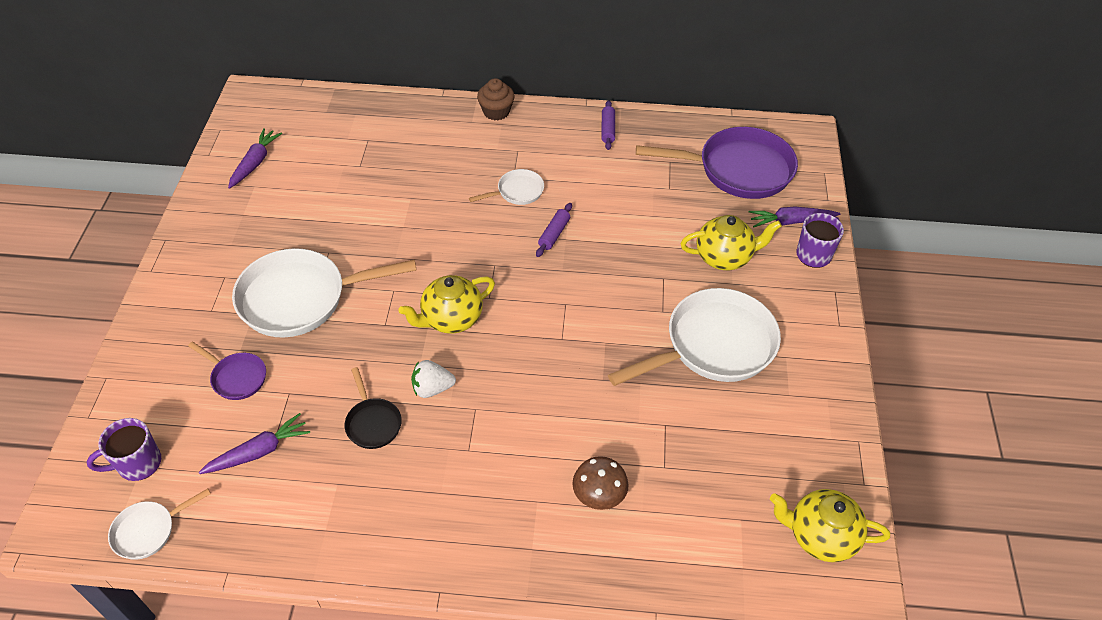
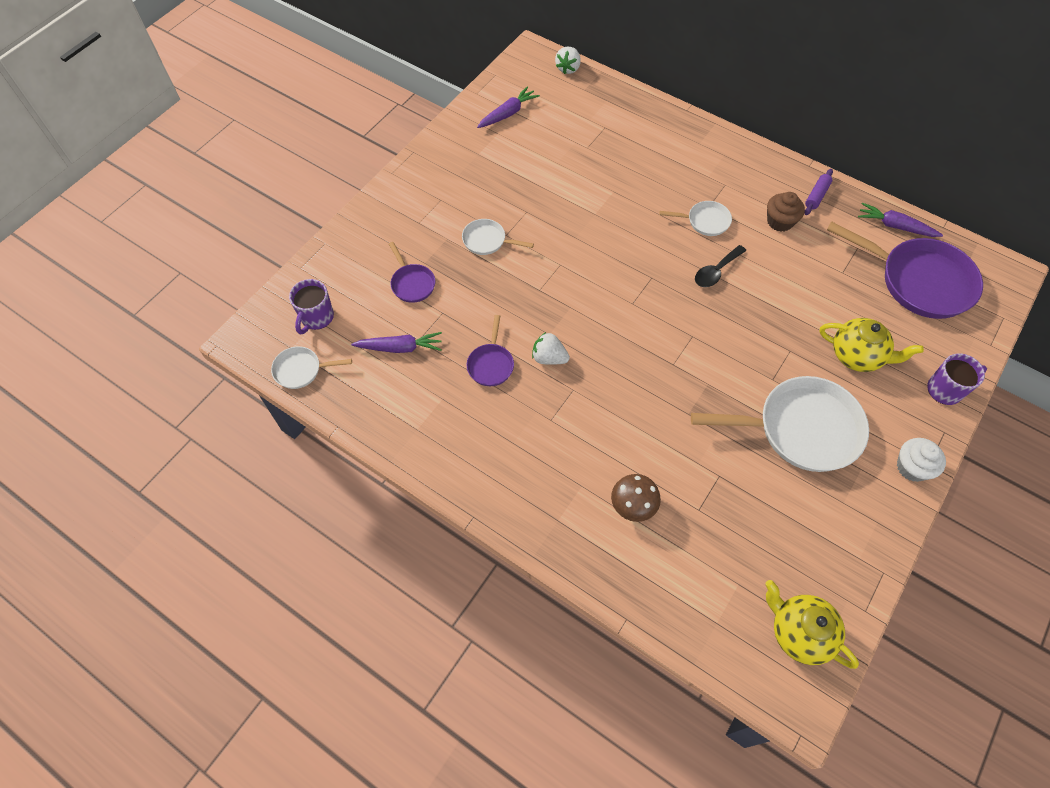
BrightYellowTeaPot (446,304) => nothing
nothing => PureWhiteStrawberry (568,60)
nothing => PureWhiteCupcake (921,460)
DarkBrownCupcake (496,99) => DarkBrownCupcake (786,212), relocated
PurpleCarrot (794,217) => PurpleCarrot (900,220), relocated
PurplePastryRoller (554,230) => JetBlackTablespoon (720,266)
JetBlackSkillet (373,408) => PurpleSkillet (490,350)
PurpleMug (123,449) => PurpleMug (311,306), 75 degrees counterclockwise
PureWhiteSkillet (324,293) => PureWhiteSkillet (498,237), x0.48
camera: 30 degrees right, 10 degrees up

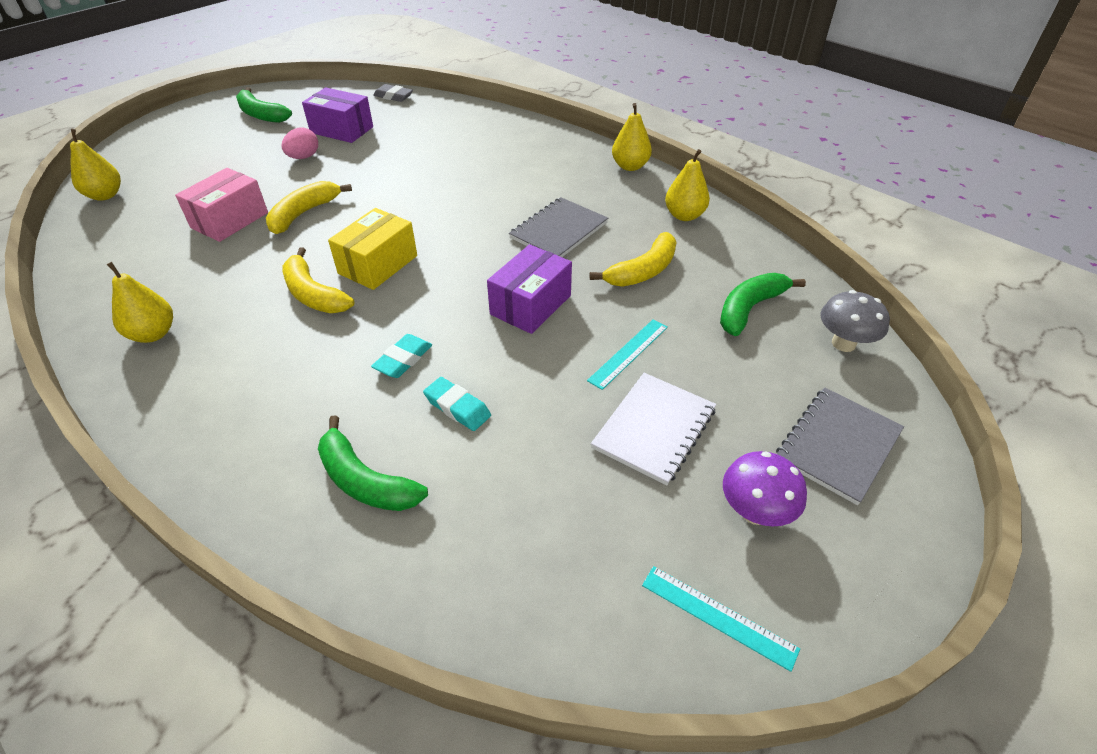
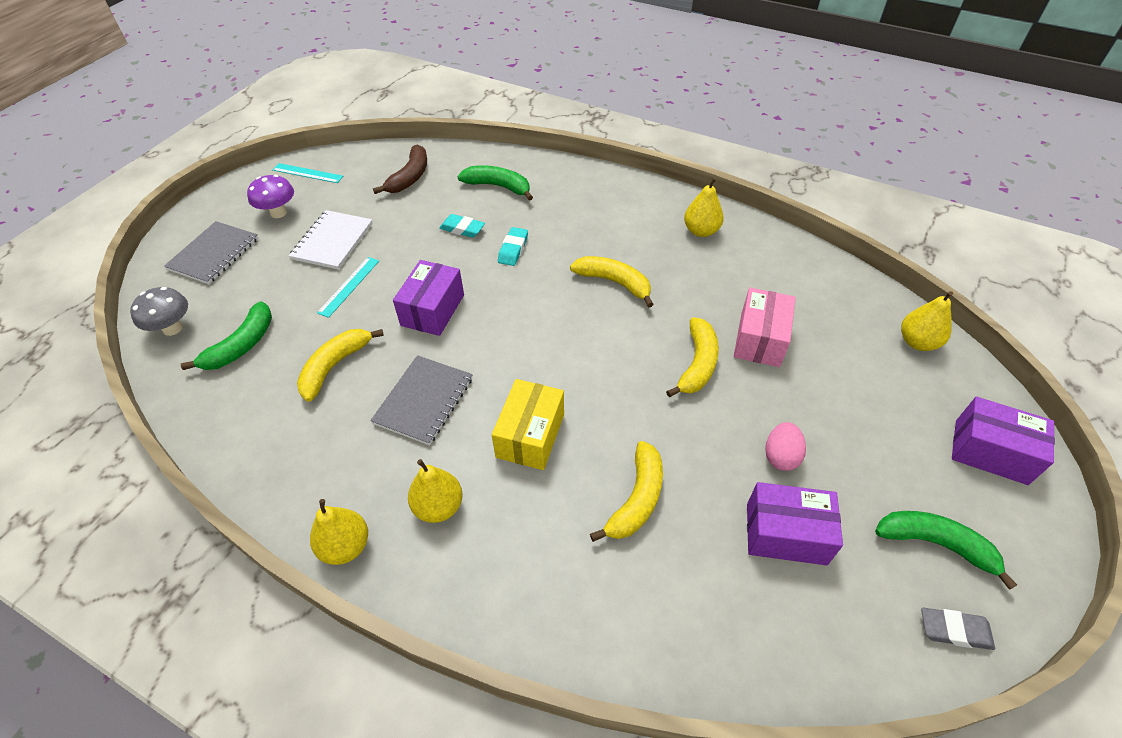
nothing => DarkBrownToyBanana (400,169)
nothing => BrightYellowToyBanana (626,491)
nothing => PurplePackage (1003,441)
BrightYellowPackage (372,249) => BrightYellowPackage (528,424), relocated
AshGreyEraser (393,93) => AshGreyEraser (958,629), relocated
BrightYellowPearFruit (687,185) => BrightYellowPearFruit (435,491), relocated
camera: 165 degrees right, 5 degrees up

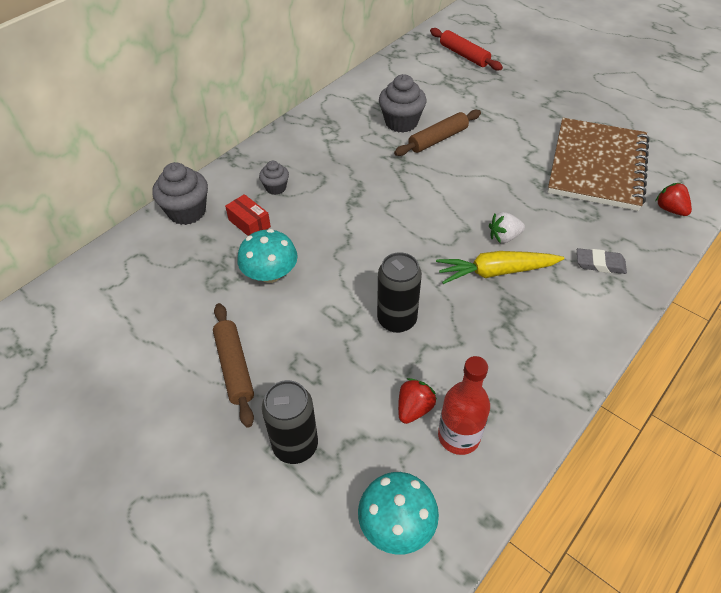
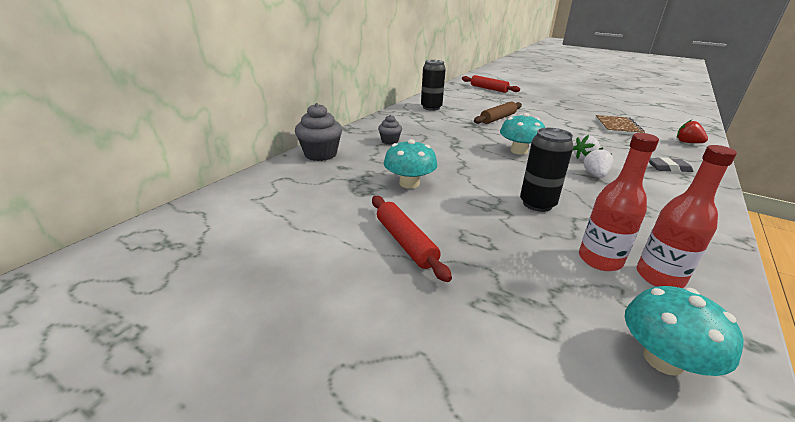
CrimsonPackage (248,215) => nothing
AshGreyCupcake (403,103) => nothing
nothing => TurquoiseToadstool (522,134)
JetBlackTin (290,422) => JetBlackTin (433,85), relocated
CrimsonStrawberry (417,401) => CrimsonBottle (619,202)
BrightYellowCarrot (500,267) => PureWhiteStrawberry (598,163)
DarkBrownPastryRoller (233,365) => CrimsonPastryRoller (412,239)
DarkBrownNotepad (598,164) => DarkBrownNotepad (620,125), x0.54
camera: 10 degrees left, 20 degrees down

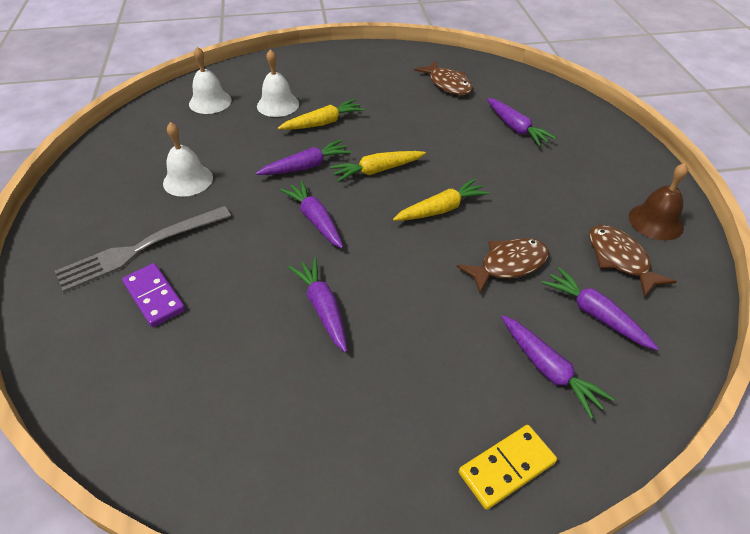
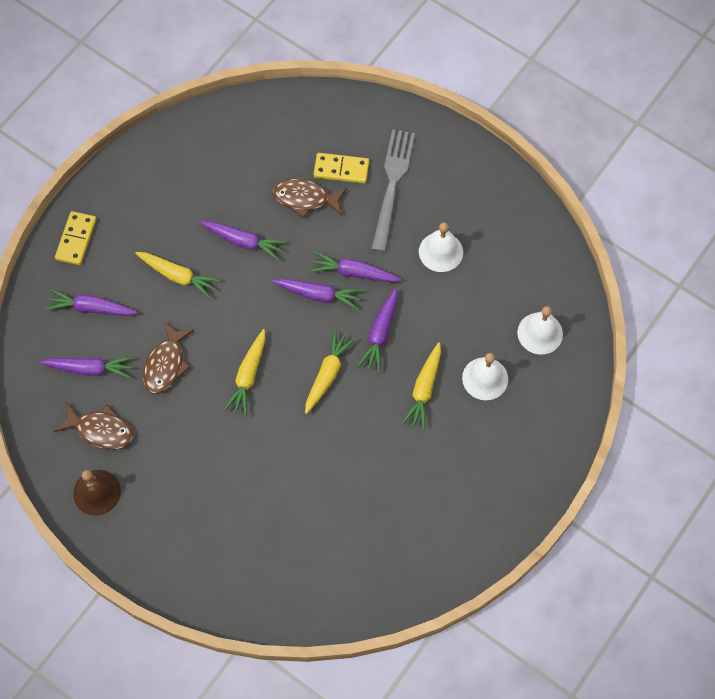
nothing => BrightYellowCarrot (177,275)
DarkBrownFishFigure (443,78) => DarkBrownFishFigure (309,198), relocated
PurpleCarrot (521,122) => PurpleCarrot (355,267), relocated
PurpleDominoPiece (153,295) => BrightYellowDominoPiece (341,168)
camera: 135 degrees right, 20 degrees up

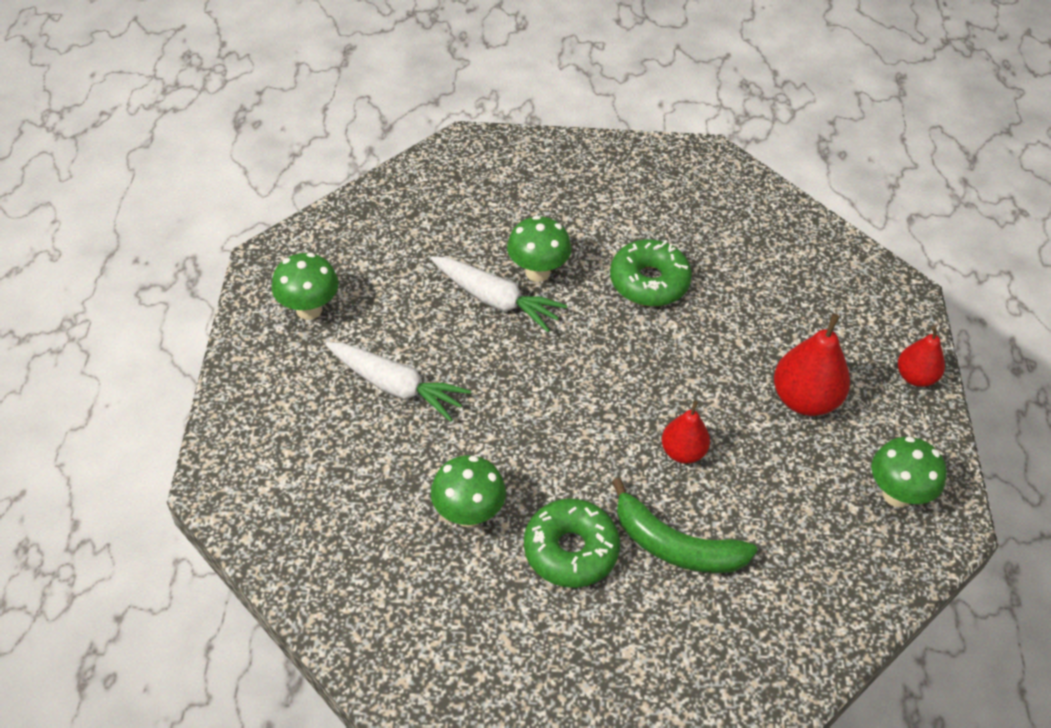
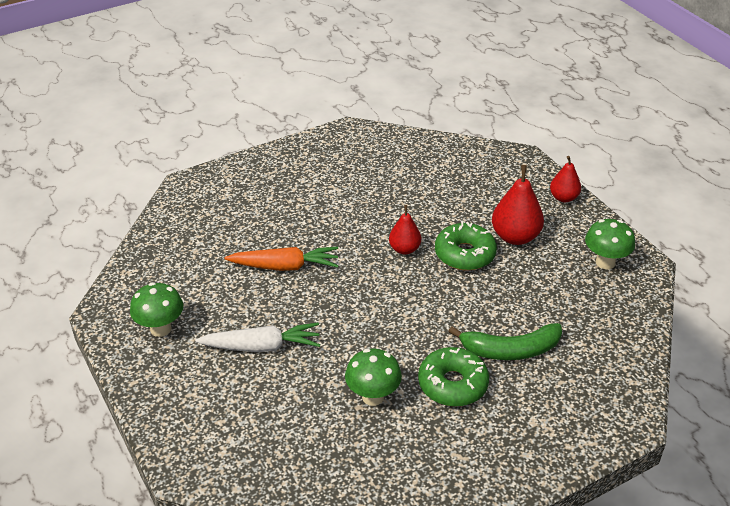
LeafGreenToadstool (539,248) => nothing
LeafGreenDonut (651,272) => LeafGreenDonut (466,246), relocated
CrimsonPearFruit (686,432) => CrimsonPearFruit (405,230), relocated
PureWhiteCarrot (499,294) => BrightOrangeCarrot (281,259)
camera: 30 degrees left, 10 degrees down

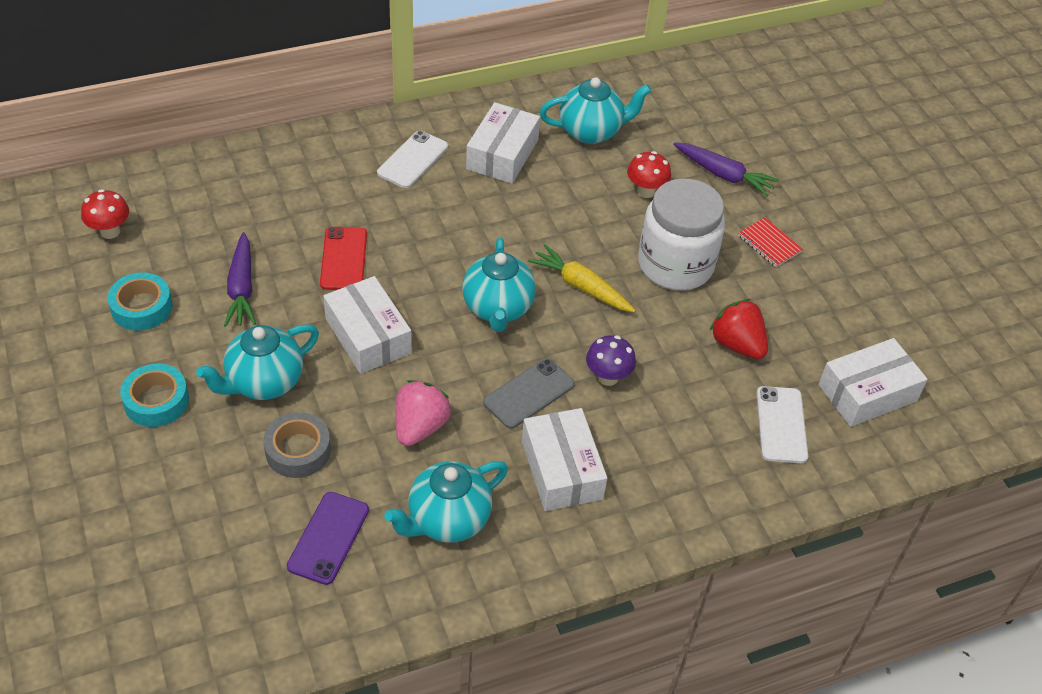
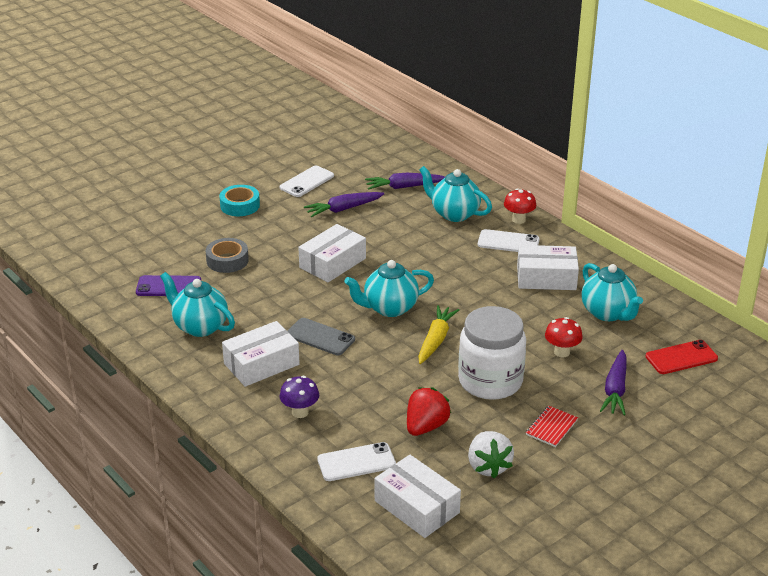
PinkStrawberry (423,413) => nothing
nothing => PurpleCarrot (405,181)
nothing => PureWhiteStrawberry (491,454)
CrimsonToadstool (105,214) => CrimsonToadstool (520,206), relocated
TurquoiseTeaPot (257,362) => TurquoiseTeaPot (455,194), relocated
CrimsonPhone (343,258) => CrimsonPhone (682,357), relocated
PurpleToadstool (611,360) => PurpleToadstool (299,397), relocated
TurquoiseStickyTape (140,301) => PureWhitePhone (306,181)
camera: 75 degrees right, 15 degrees down

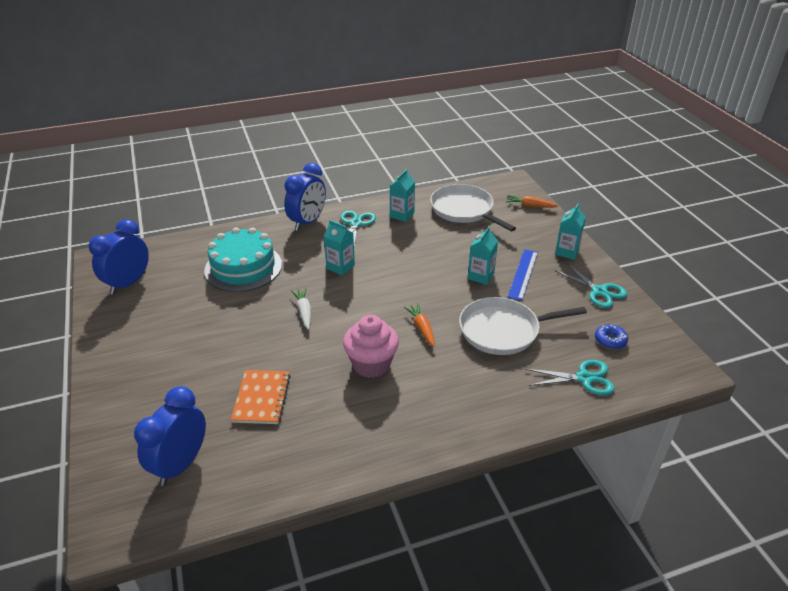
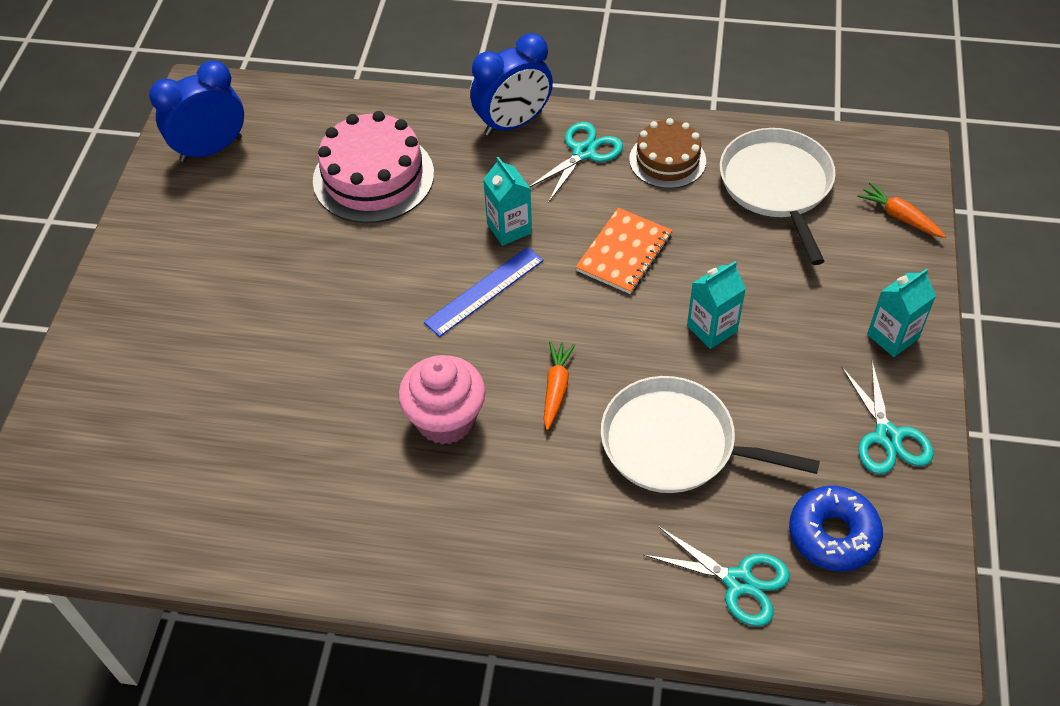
BlueClock (170,436) => nothing
PureWhiteCarrot (301,309) => nothing
BrightOrangeNotepad (261,397) => BrightOrangeNotepad (624,251), relocated
BlueRuler (523,274) => BlueRuler (484,292), relocated
TurquoiseMilkCarton (402,195) => DarkBrownLayerCake (667,153)
TurquoiseLayerCake (243,259) => PinkLayerCake (373,167)
BlueDonut (611,336) => BlueDonut (836,528), x1.62
camera: 30 degrees right, 15 degrees up

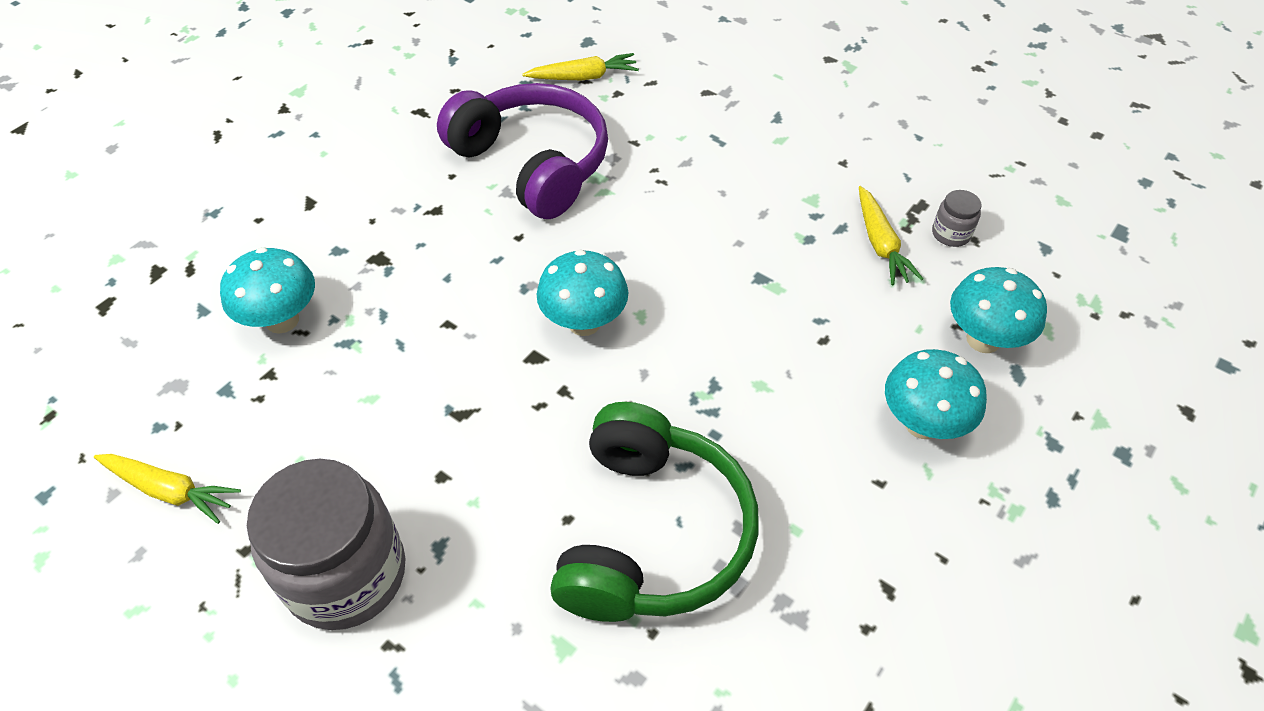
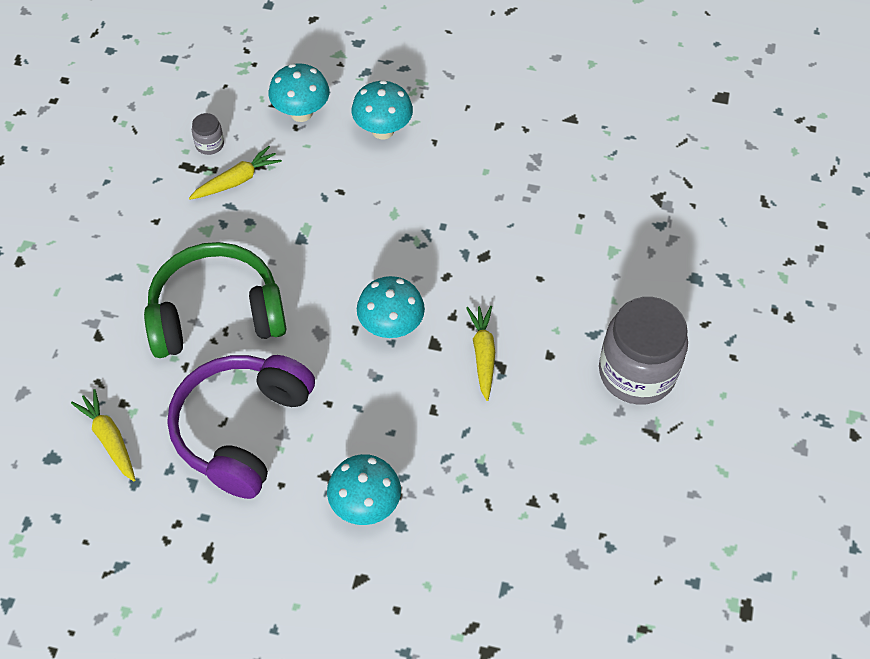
BrightYellowCarrot (167,489) => BrightYellowCarrot (480,353), relocated
TurquoiseToadstool (267,290) => TurquoiseToadstool (364,489), relocated
LeafGreenHeadphones (654,512) => LeafGreenHeadphones (215,300), relocated
camera: 115 degrees left, 5 degrees up

